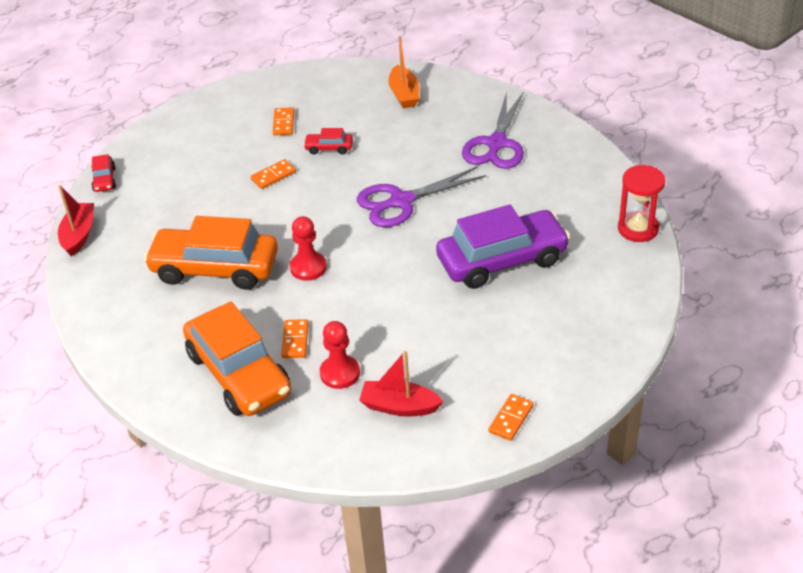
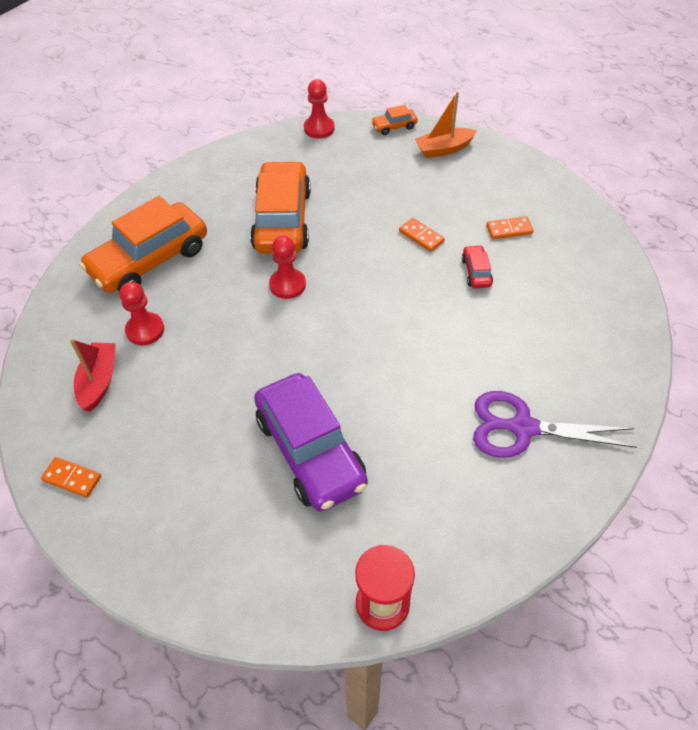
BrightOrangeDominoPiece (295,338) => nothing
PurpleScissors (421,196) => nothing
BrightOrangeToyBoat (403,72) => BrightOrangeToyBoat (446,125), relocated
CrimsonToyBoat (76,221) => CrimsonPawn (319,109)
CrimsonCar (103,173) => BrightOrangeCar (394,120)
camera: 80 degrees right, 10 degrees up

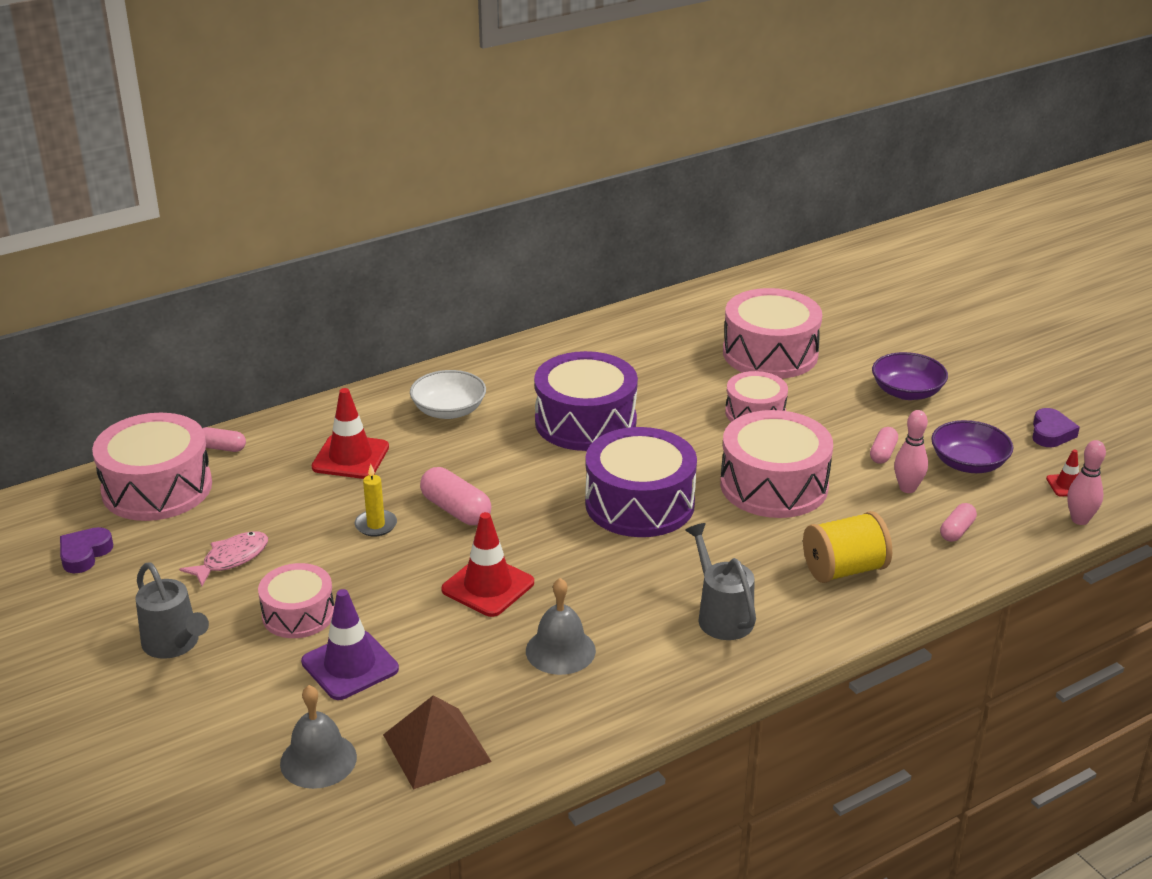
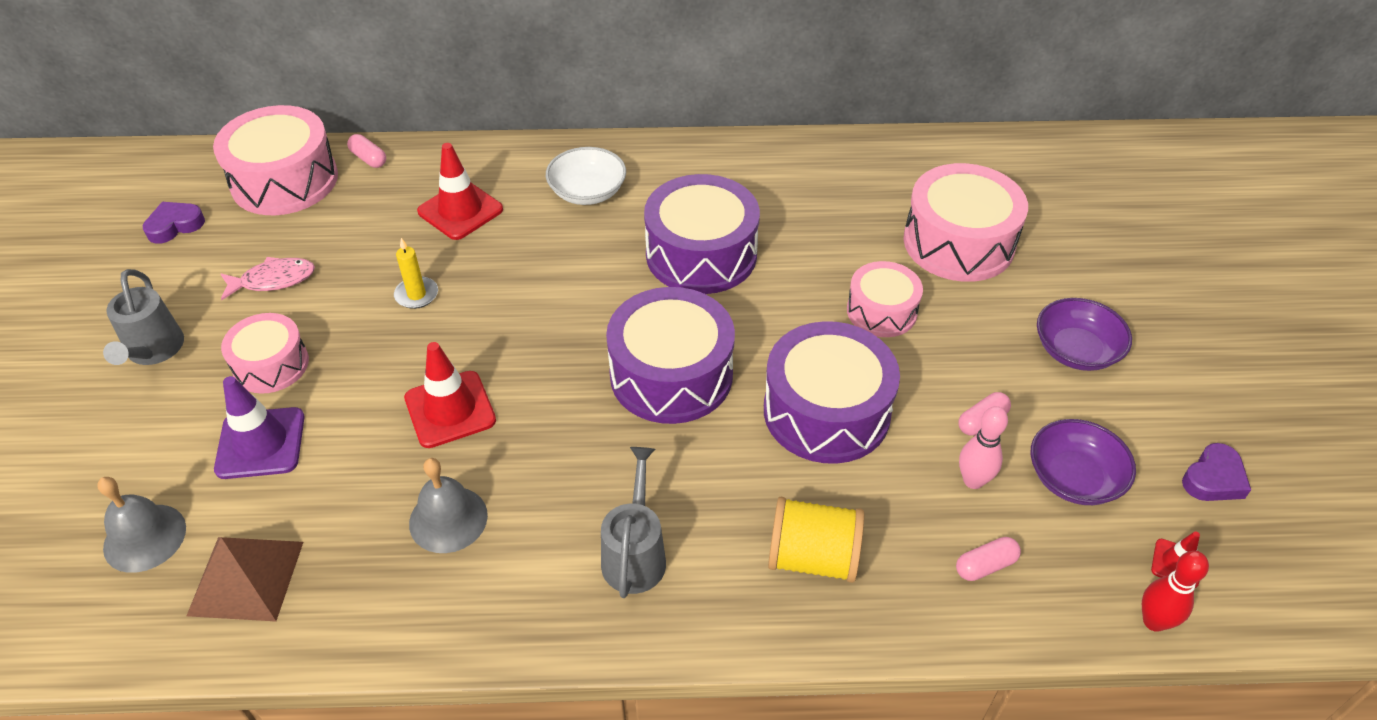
PinkPillShape (455,496) => nothing
PinkToyDrum (776,464) => PurpleToyDrum (832,392)
PinkBowlingPin (1086,482) => CrimsonBowlingPin (1175,591)
camera: 30 degrees right, 15 degrees up

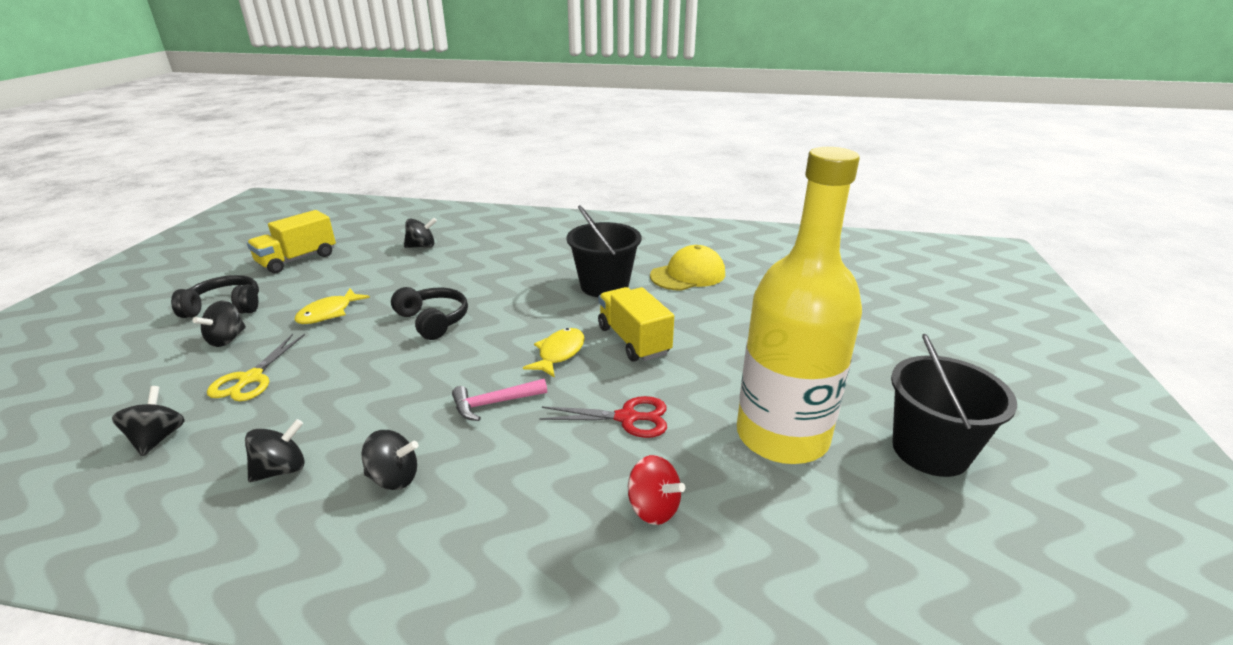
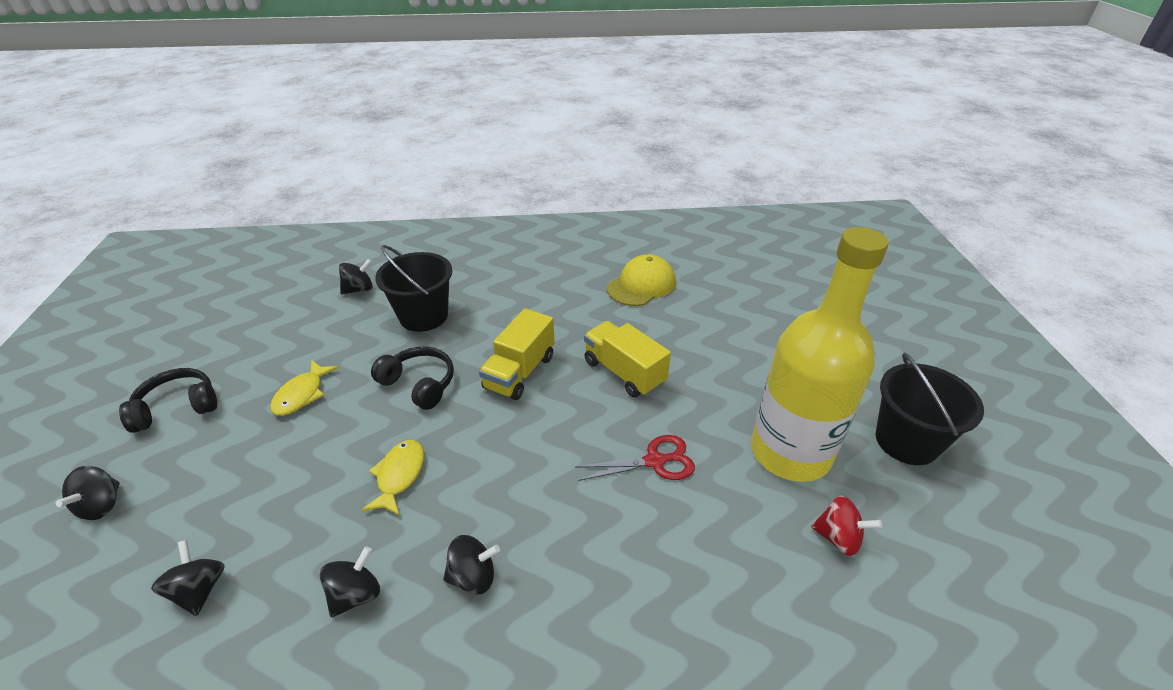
BrightYellowScissors (256,367) => nothing
PinkClawHammer (499,400) => nothing
JetBlackToyTop (219,323) => JetBlackToyTop (87,493), relocated
BrightYellowToyTruck (291,241) => BrightYellowToyTruck (516,354), relocated
BrightYellowFishFigure (554,353) => BrightYellowFishFigure (393,478), relocated
JetBlackSandBucket (604,251) => JetBlackSandBucket (413,288), relocated
CrimsonToyTop (656,490) => CrimsonToyTop (846,526), relocated
camera: 15 degrees left, 10 degrees up

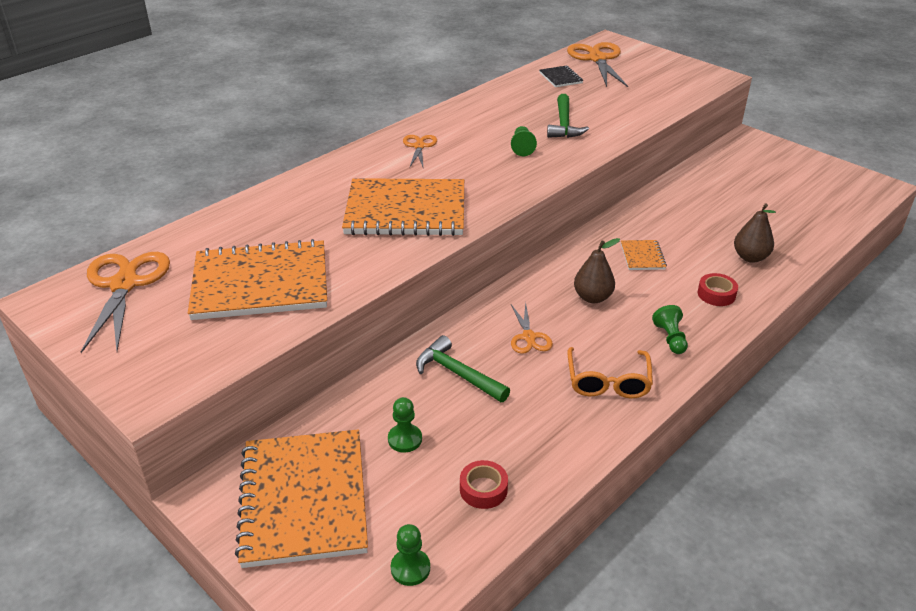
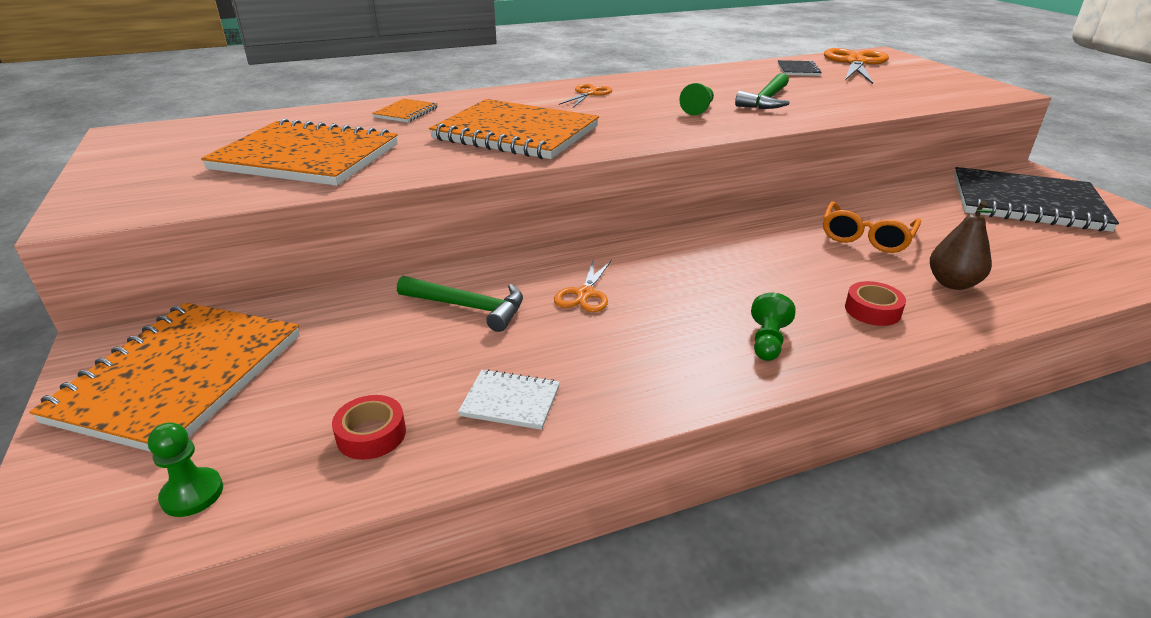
BrightOrangeScissors (125,302) => nothing
LeafGreenPawn (405,424) => nothing
DarkBrownPearFruit (597,270) => nothing
nothing => PureWhiteNotepad (509,399)
nothing => JetBlackNotepad (1036,199)
BrightOrangeSpectacles (610,372) => BrightOrangeSpectacles (872,227), relocated
BrightOrangeNotepad (644,255) => BrightOrangeNotepad (405,110), relocated
LeafGreenClawHammer (463,368) => LeafGreenClawHammer (460,304), 135 degrees clockwise
camera: 25 degrees right, 5 degrees down

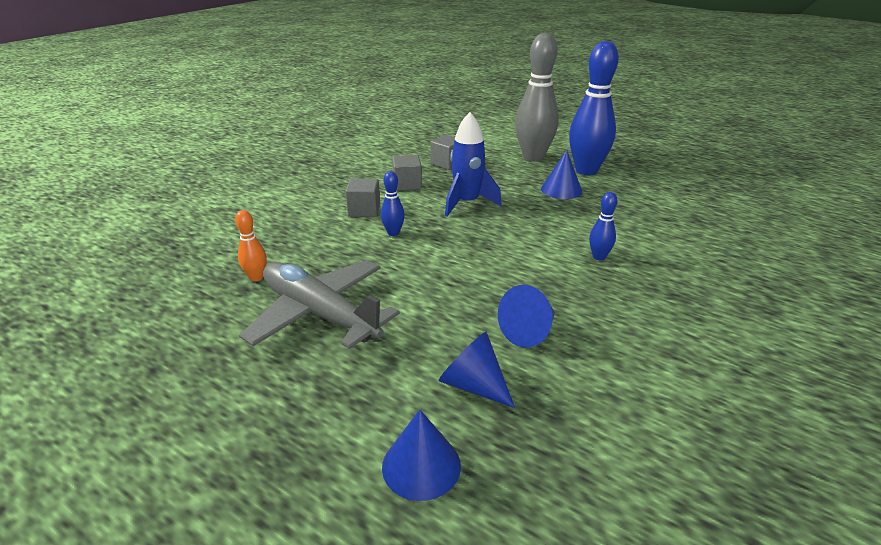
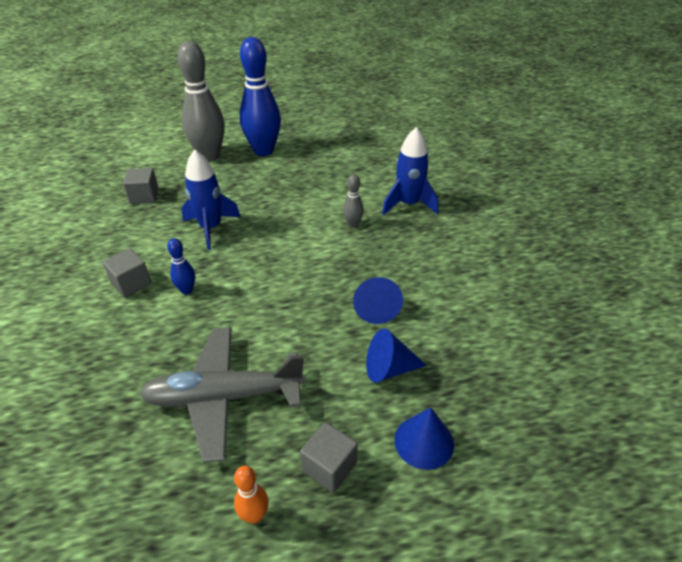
BlueConeShape (561,174) => nothing
nothing => BlueRocket (410,171)
BrightOrangeBowlingPin (251,245) => BrightOrangeBowlingPin (251,495), relocated
AshGreyBlock (407,173) => AshGreyBlock (329,457), relocated
BlueBowlingPin (603,226) => AshGreyBowlingPin (353,201)
camera: 45 degrees left, 10 degrees up

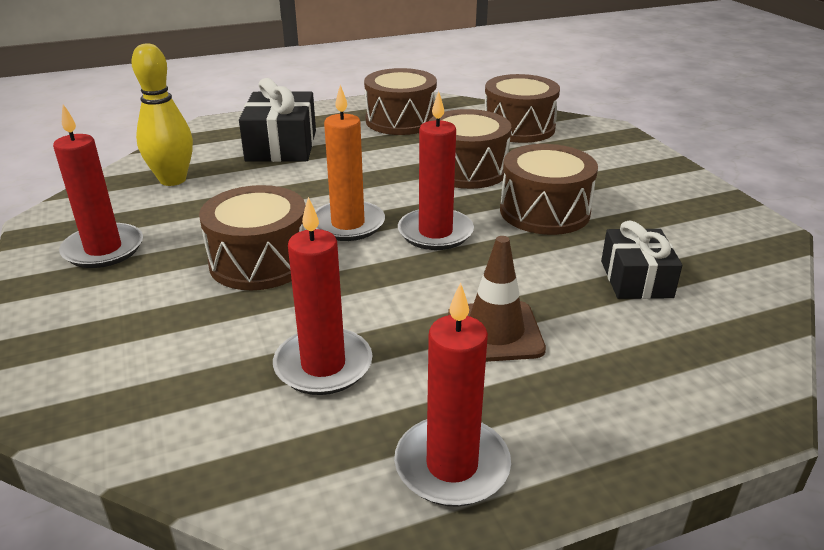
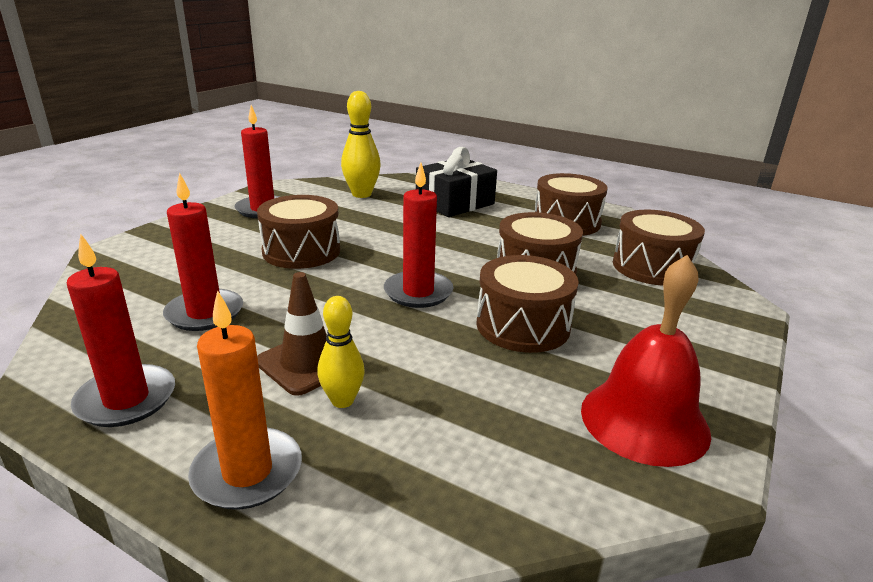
JetBlackGift (641,260) => nothing
nothing => BrightYellowBowlingPin (341,352)
nothing => CrimsonHandBell (646,361)
BrightOrangeWaxCandle (350,163) => BrightOrangeWaxCandle (245,400), relocated
camera: 50 degrees right, 5 degrees down

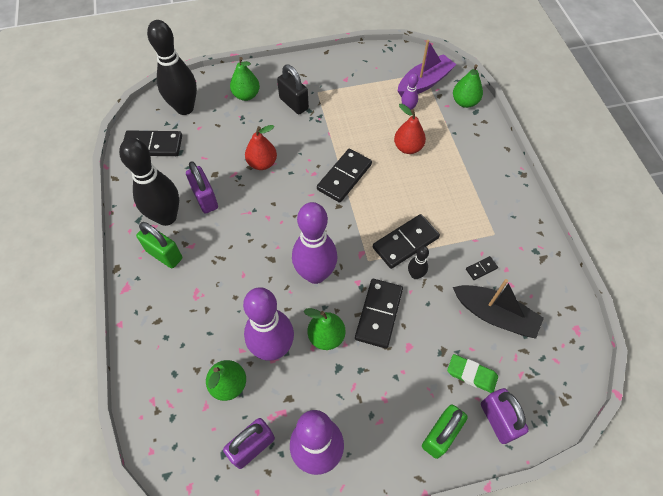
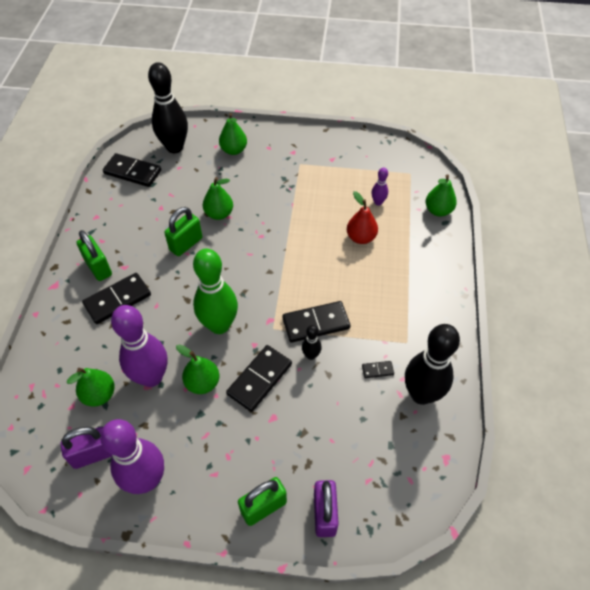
PurplePadlock (202,187) => nothing
JetBlackPadlock (293,89) => nothing
PurpleToyBoat (427,68) => nothing
LeafGreenEraser (472,373) => nothing
JetBlackToyBoat (498,309) => nothing
nothing => LeafGreenPadlock (183,231)
JetBlackBowlingPin (149,182) => JetBlackBowlingPin (432,364), relocated
JetBlackDominoPiece (344,176) => JetBlackDominoPiece (116,298), relocated
CrimsonPearFruit (261,147) => LeafGreenPearFruit (218,198)
PurpleBowlingPin (315,243) => LeafGreenBowlingPin (215,291)
camera: 20 degrees right, 5 degrees down

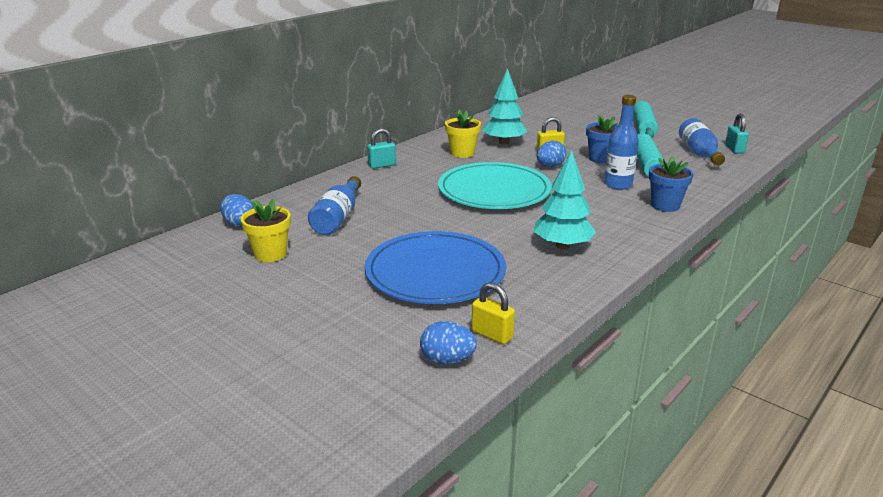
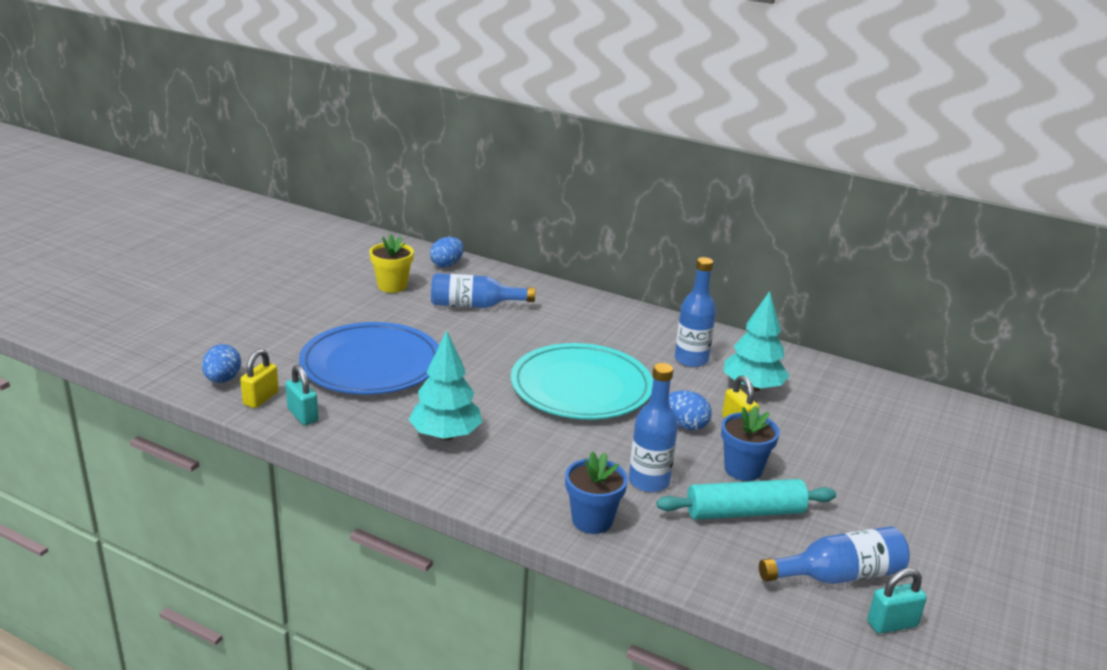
TurquoisePastryRoller (645,119) => nothing
TurquoisePadlock (381,148) => TurquoisePadlock (301,395), relocated
BrightYellowPlantPot (463,133) => BlueBottle (695,312)
camera: 75 degrees right, 0 degrees up

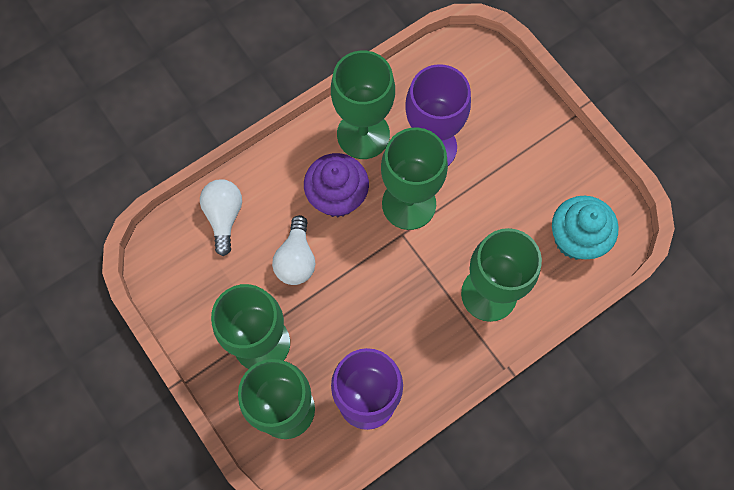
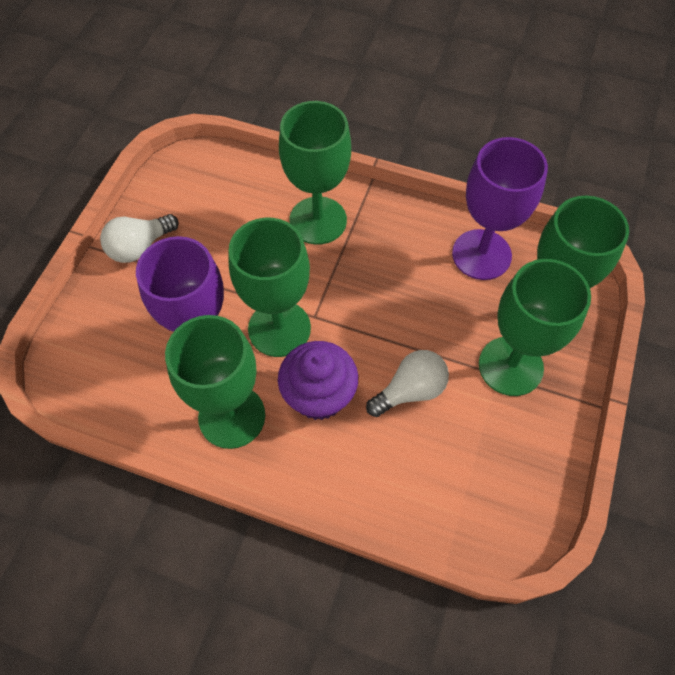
TurquoiseCupcake (585,228) => nothing
PureWhiteLightbulb (221,217) => PureWhiteLightbulb (139,238), relocated
camera: 125 degrees left, 10 degrees down

